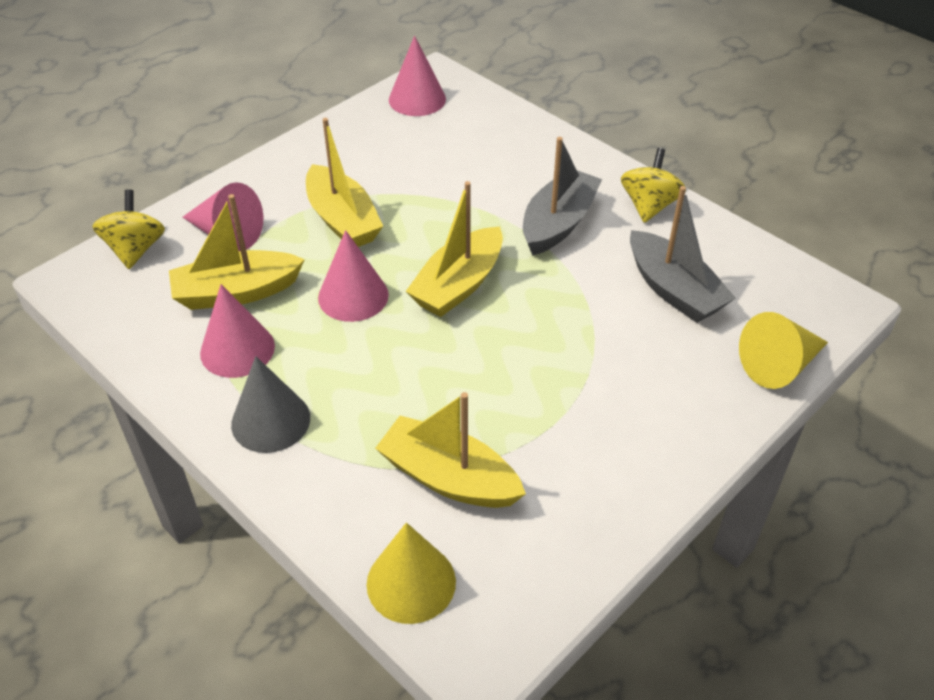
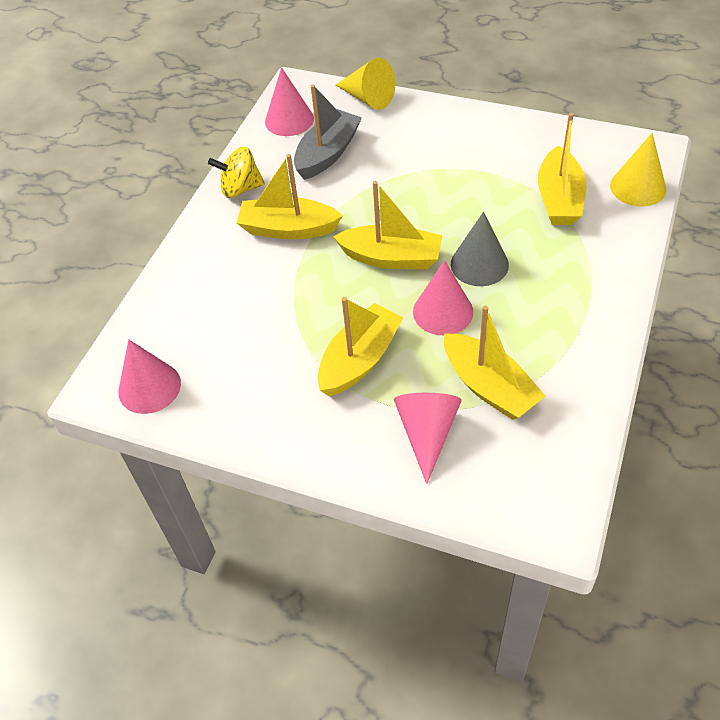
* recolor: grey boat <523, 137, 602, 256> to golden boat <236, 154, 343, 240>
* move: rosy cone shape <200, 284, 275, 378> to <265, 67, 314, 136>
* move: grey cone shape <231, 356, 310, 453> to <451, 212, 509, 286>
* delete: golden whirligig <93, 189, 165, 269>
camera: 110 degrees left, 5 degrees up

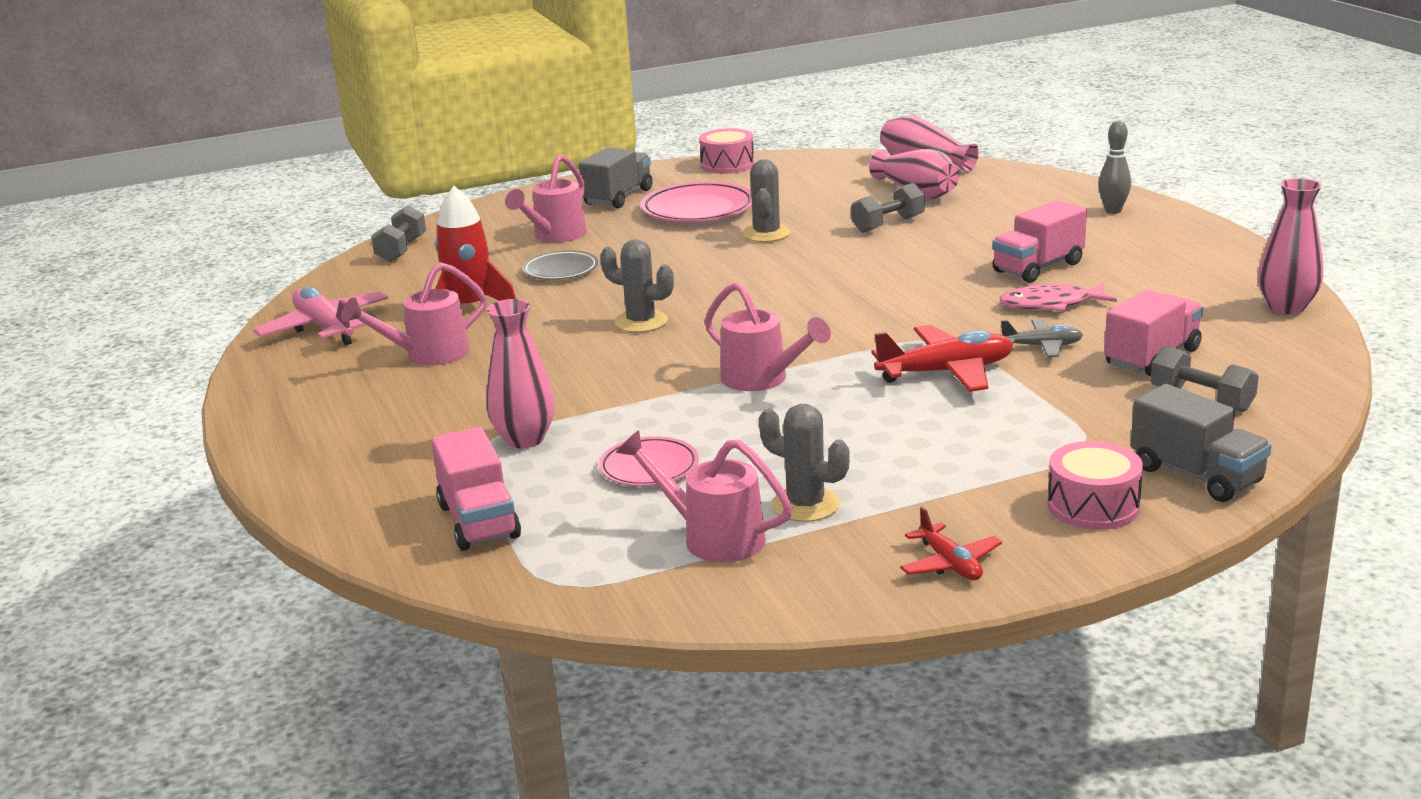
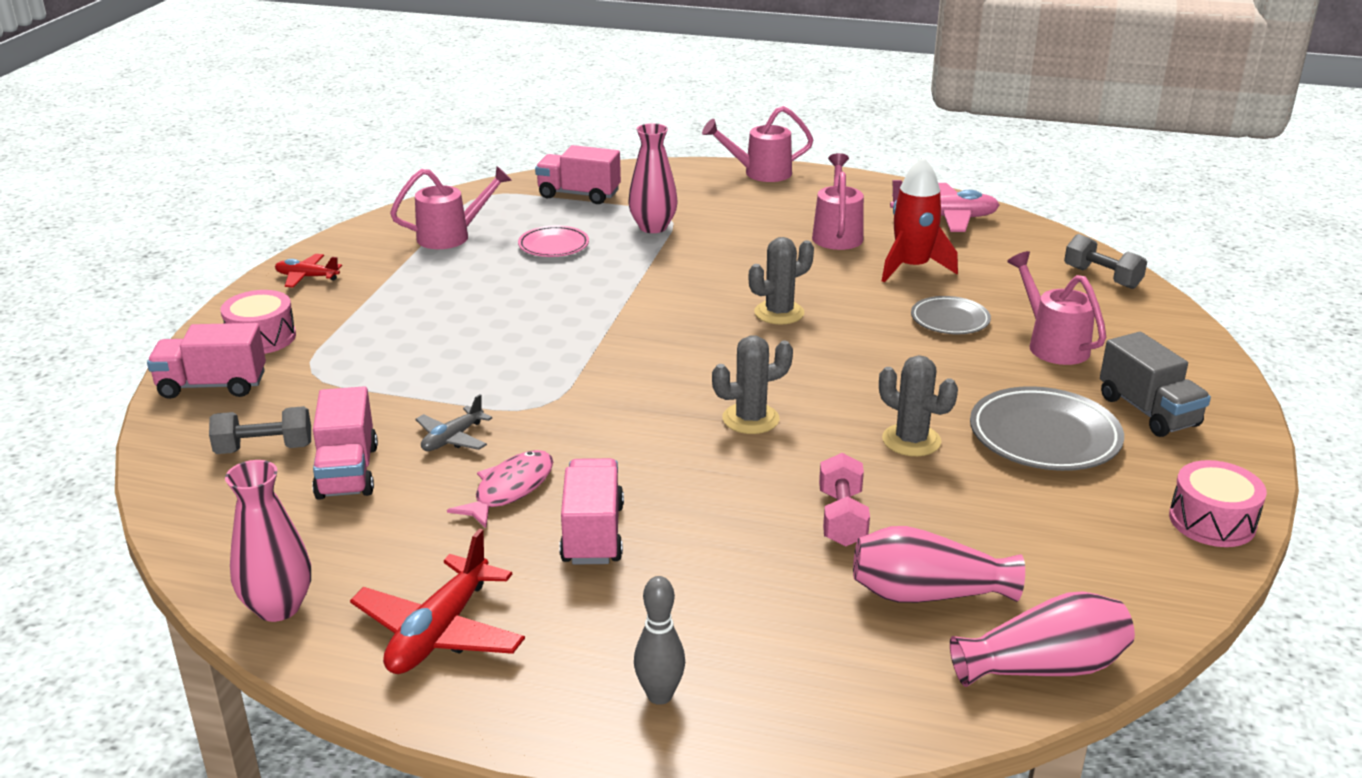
* recolor: grey toy truck <1131, 384, 1272, 502> to rosy toy truck <147, 323, 266, 399>
* move: red toy plane <871, 325, 1013, 392> to <350, 528, 525, 674>
* move: rosy sprinkling can <705, 282, 831, 391> to <702, 106, 813, 182>
* move: grey prickly plant <759, 404, 850, 522> to <712, 335, 793, 434>
* recolor: grey free weight <851, 183, 925, 233> to rosy free weight <819, 453, 870, 546>
* recolor: rosy flat dish <640, 181, 752, 222> to grey flat dish <970, 386, 1124, 471>
camera: 125 degrees right, 5 degrees up

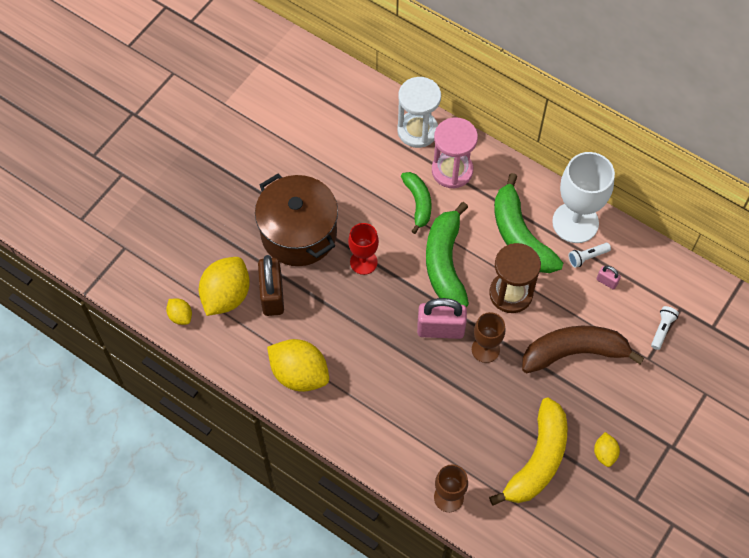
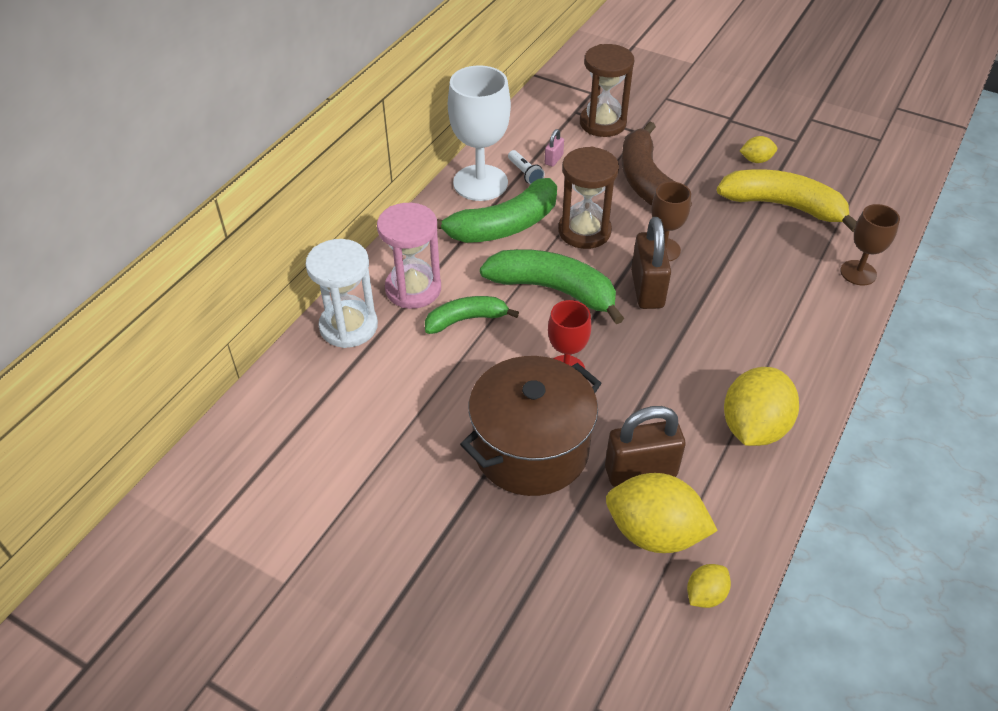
* rotate: leaf-green toy banana <426, 202, 469, 307> = <480, 249, 624, 324> 150 degrees counterclockwise
* replace: white flashlight <651, 306, 679, 350> to russet sandglass <580, 44, 634, 137>
* recolor: rosy padlock <417, 298, 467, 339> to russet padlock <631, 217, 671, 309>
camera: 95 degrees left, 15 degrees down

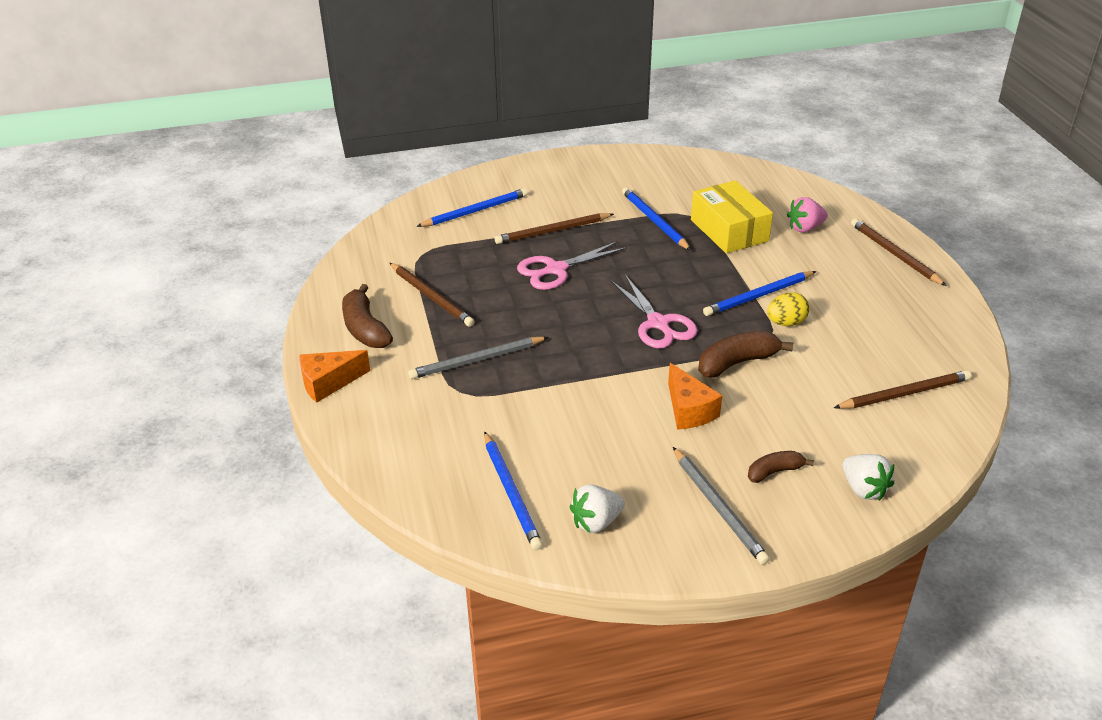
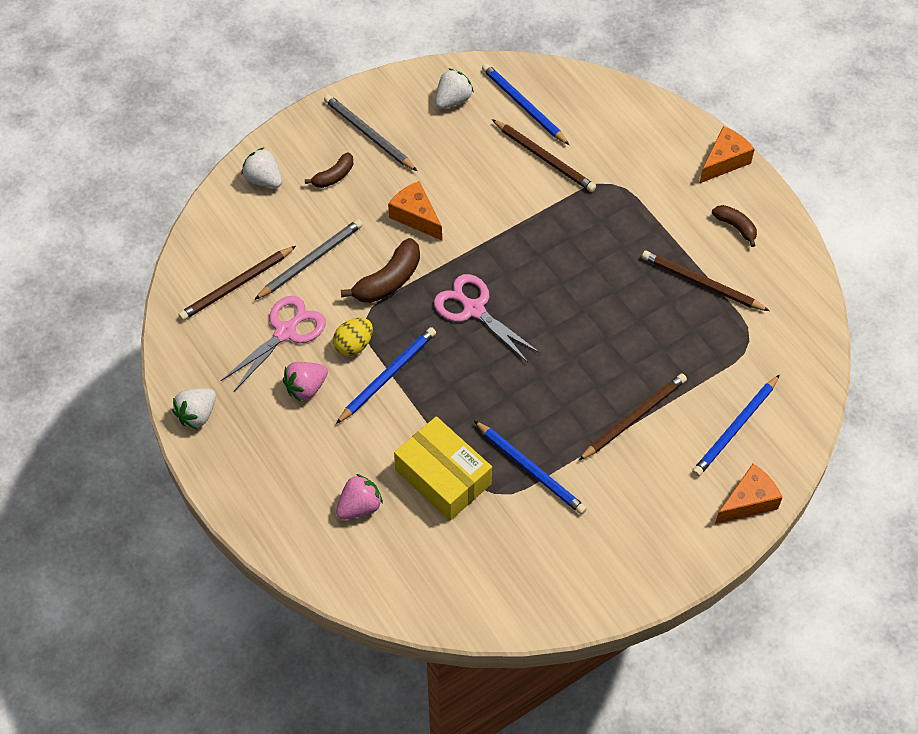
* insert: white berry <172, 388, 216, 429>
* move: rosy scissors <517, 241, 627, 290> to <221, 296, 326, 391>
* move: grey lead pencil <408, 337, 548, 379> to <254, 219, 363, 300>
* insert: rosy berry <283, 362, 328, 402>
* move: russet lead pencil <851, 218, 947, 286> to <492, 119, 596, 192>
* resize: russet toy banana <342, 284, 393, 348> = <712, 205, 757, 247> x0.61
* insert: orange cheese wedge <715, 464, 783, 524>
camera: 160 degrees right, 20 degrees up

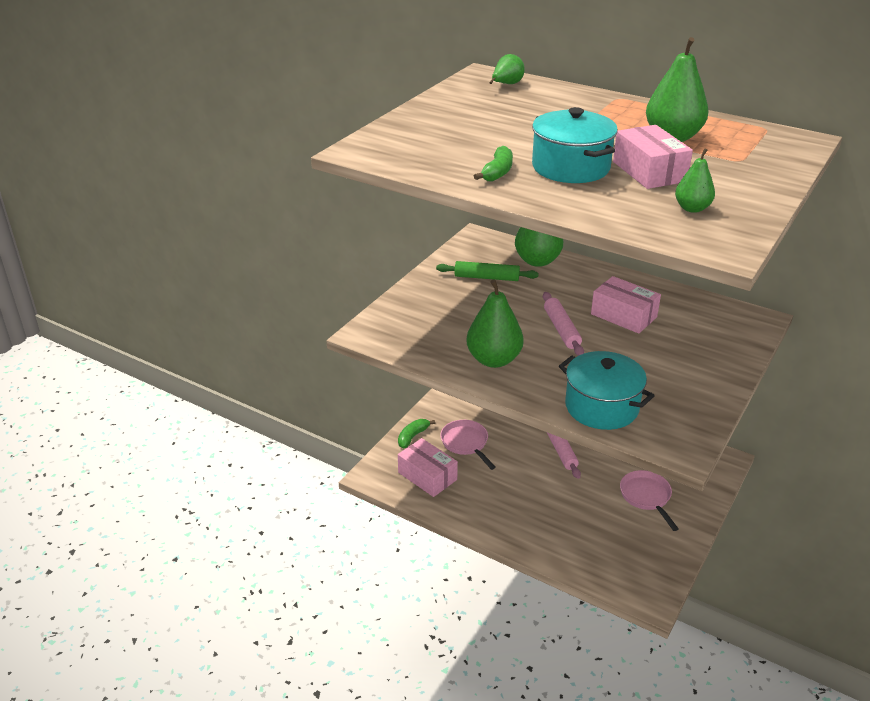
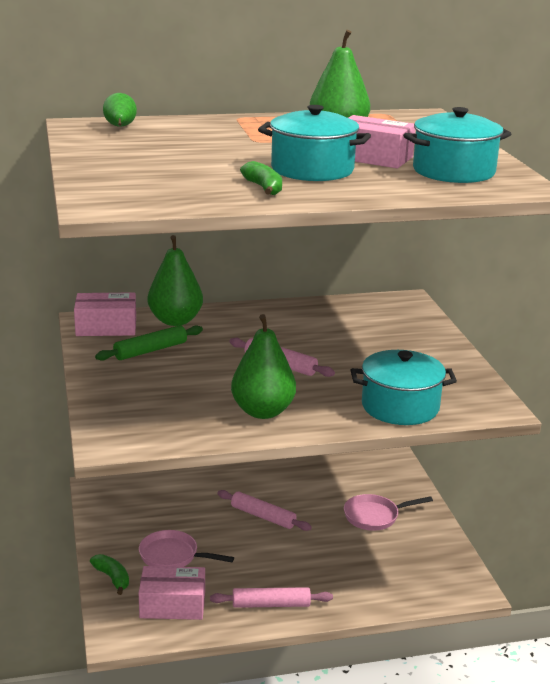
* move: rosy box <591, 276, 661, 334> to <74, 293, 136, 336>
* rotate: leaf-green toy banana <398, 419, 435, 448> = <90, 554, 129, 595> 150 degrees clockwise
* insert: rosy pastry roller <210, 587, 333, 608>
* rotate: rosy frying pan <620, 470, 679, 531> = <344, 494, 433, 531> 45 degrees counterclockwise
* replace: leaf-green toy pear <675, 148, 715, 213> to aqua pot <403, 107, 511, 183>
camera: 45 degrees left, 10 degrees down

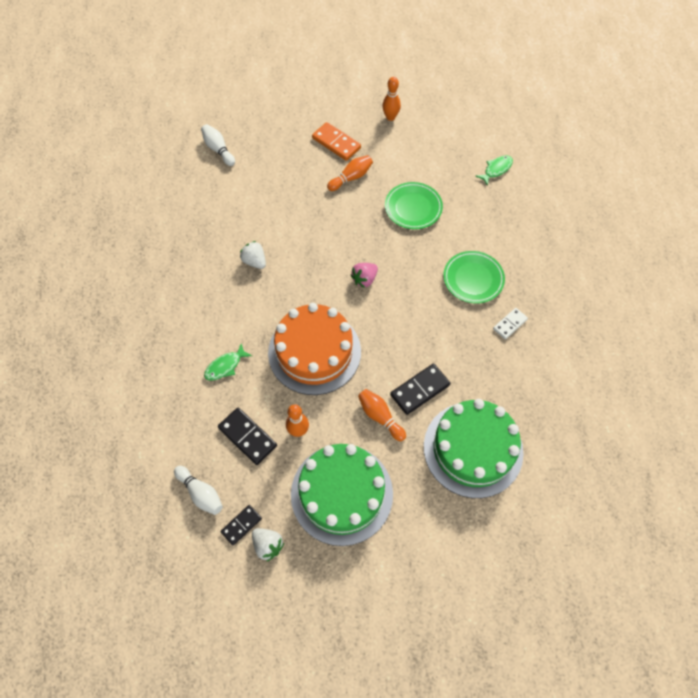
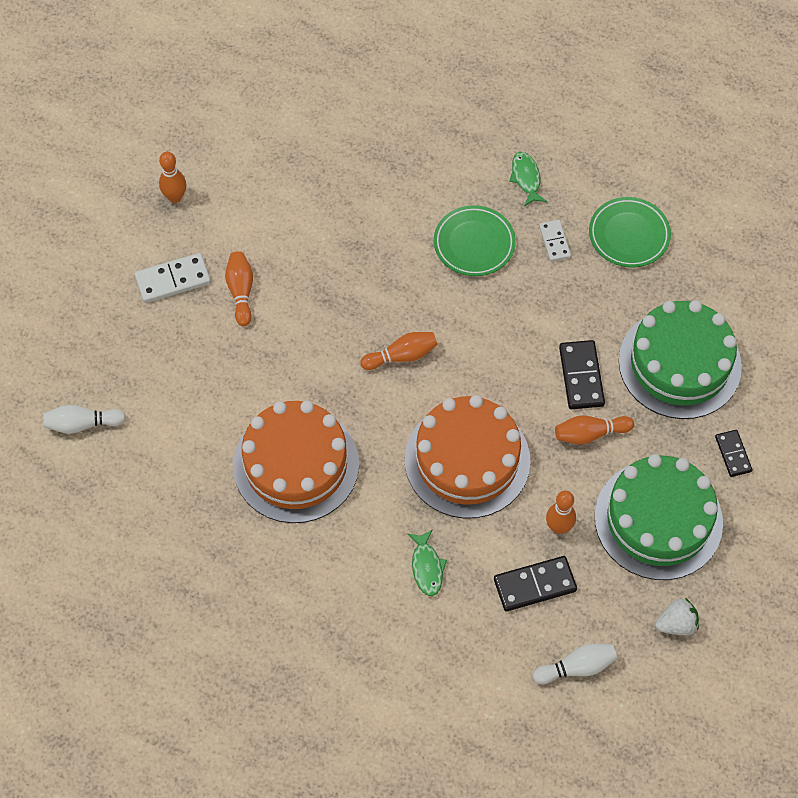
* recolor: orange domino <312, 122, 361, 161> to white domino <135, 253, 211, 303>
* replace: white berry <240, 241, 266, 269> to orange cake <233, 401, 359, 523>
* replace: rosy berry <351, 263, 378, 288> to orange bowling pin <360, 332, 438, 370>
* move: leaf-green toy fish <475, 156, 513, 186> to <509, 152, 547, 206>
* move: leaf-green flat dish <385, 182, 443, 229> to <589, 197, 671, 267>
* move: black domino <220, 505, 262, 546> to <715, 430, 752, 477>
camera: 60 degrees left, 0 degrees up

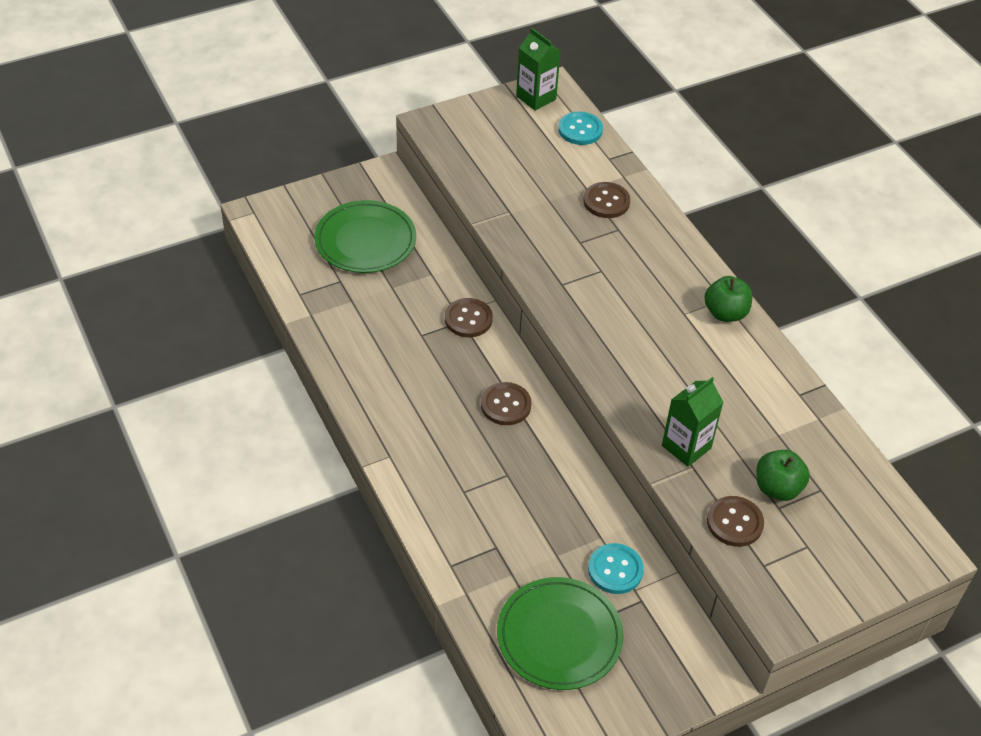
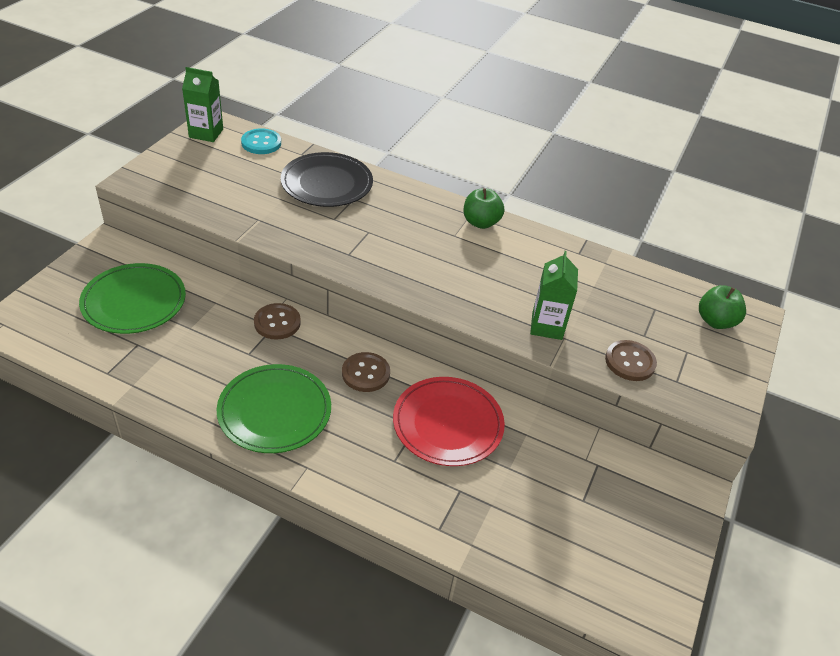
* move: leaf-green flat dish <497, 577, 624, 690> to <217, 364, 331, 453>
* replace: russet sewing button <583, 182, 630, 218> to black flat dish <281, 152, 373, 207>
* insert: red flat dish <393, 377, 505, 466>
* move: leaf-green toy apple <756, 450, 810, 501> to <699, 285, 746, 329>
* delete: aqua sewing button <588, 543, 644, 594>
camera: 40 degrees left, 5 degrees down

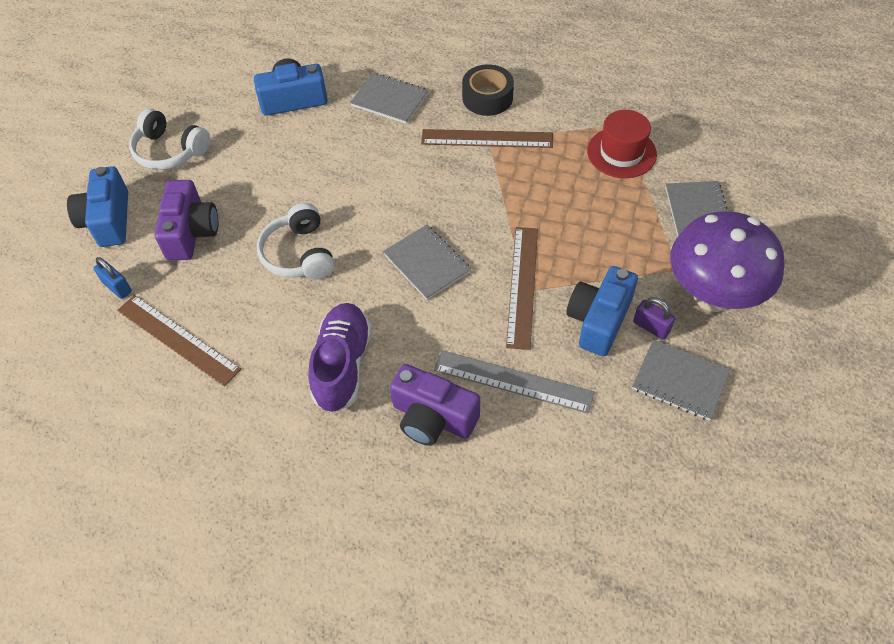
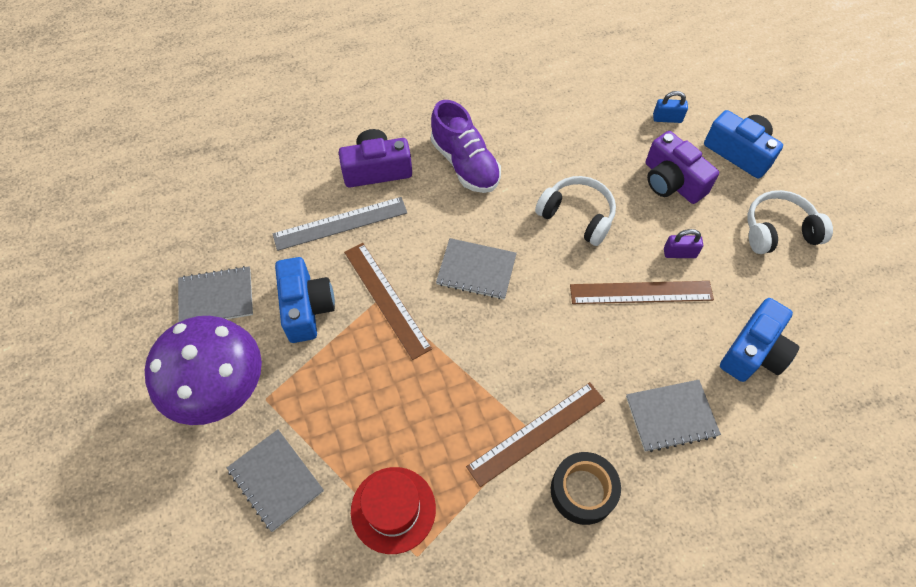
* move: russet ruler <117, 295, 241, 387> to <570, 281, 714, 304>
* move: royal purple padlock <633, 297, 675, 340> to <664, 229, 703, 258>
camera: 140 degrees right, 5 degrees up

